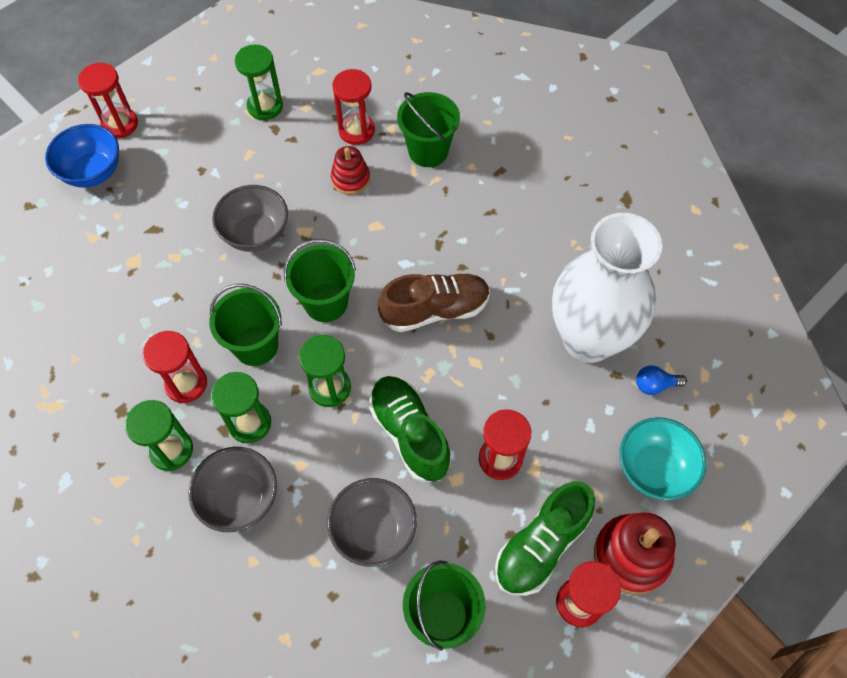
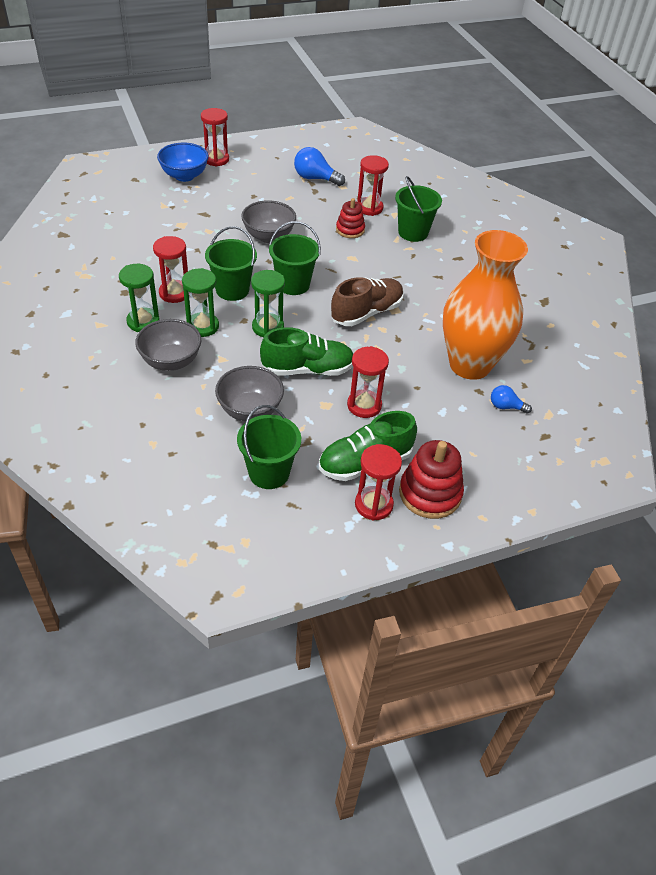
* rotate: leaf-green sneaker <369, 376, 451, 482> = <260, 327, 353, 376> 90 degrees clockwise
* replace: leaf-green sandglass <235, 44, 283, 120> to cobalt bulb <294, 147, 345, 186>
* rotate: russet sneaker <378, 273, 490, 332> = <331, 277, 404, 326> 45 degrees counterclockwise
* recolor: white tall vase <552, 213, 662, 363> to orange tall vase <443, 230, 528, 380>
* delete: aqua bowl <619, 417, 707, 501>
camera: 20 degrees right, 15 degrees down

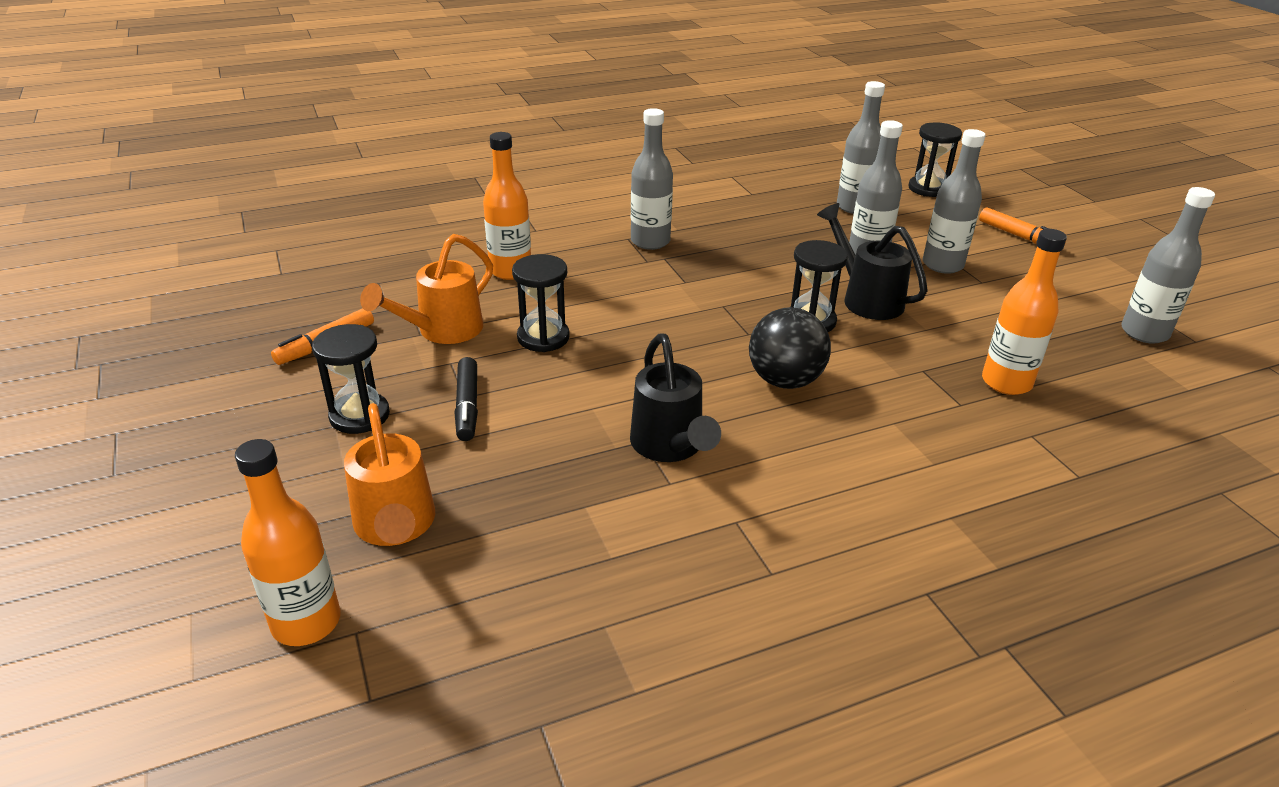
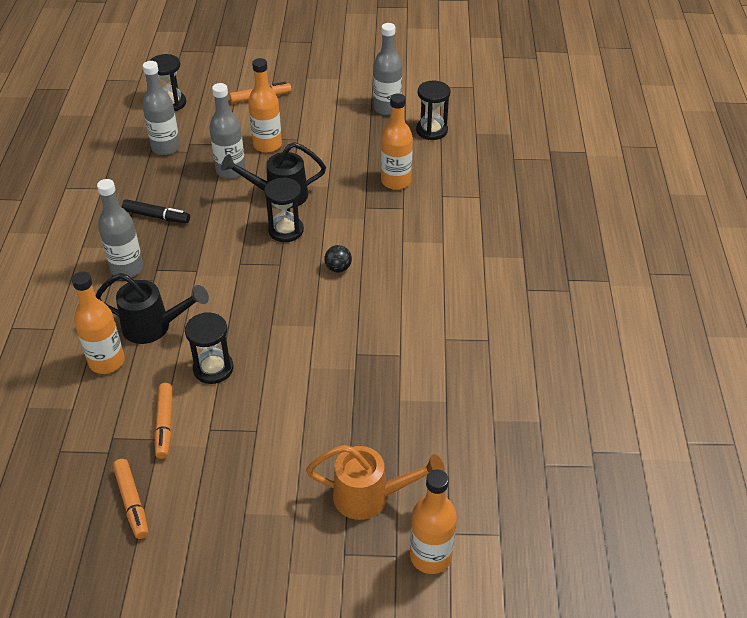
* move: black sprinkling can <630, 333, 721, 462> to <96, 273, 209, 344>
* move: black marker pen <455, 357, 478, 441> to <122, 199, 190, 223>
* replace: orange sprinkling can <360, 234, 493, 344> to orange marker pen <154, 383, 173, 459>
* recolor: grey bottle <923, 129, 986, 274> to orange bottle <248, 58, 282, 153>
* resize: black ball <749, 307, 831, 389> = <324, 245, 352, 273> x0.52
* move: black sandglass <312, 324, 390, 434> to <416, 81, 450, 140>
camera: 65 degrees left, 10 degrees up

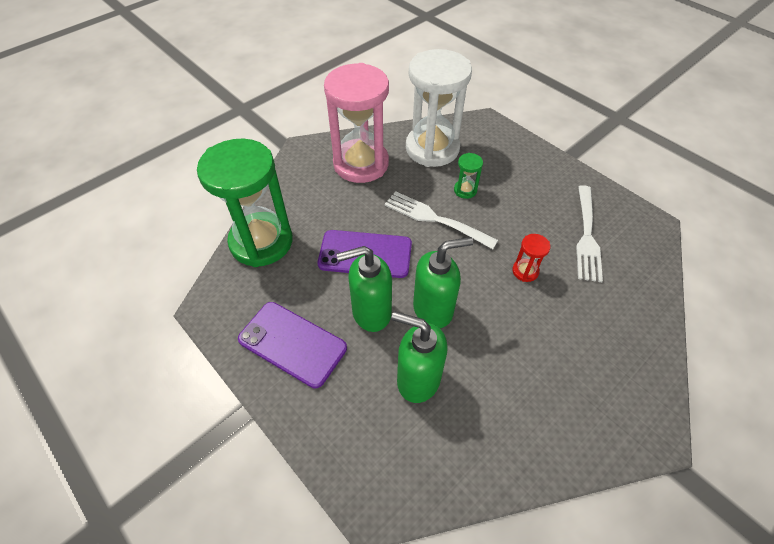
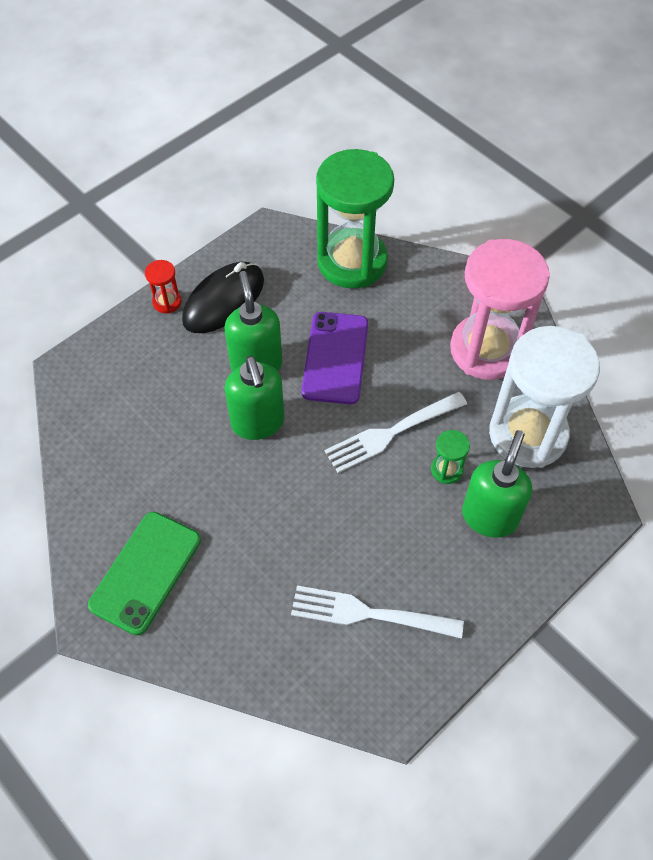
* insert: leaf-green smartphone <88, 512, 201, 636>
* move: red sandglass <512, 234, 550, 282> to <145, 260, 181, 314>
* replace: royal purple smartphone <238, 302, 347, 388> to black PC mouse <182, 262, 264, 333>
* rotate: white table fork <385, 191, 498, 249> = <324, 392, 467, 473> 150 degrees counterclockwise
* move: leaf-green pump bottle <391, 311, 448, 403> to <462, 430, 532, 538>
camera: 90 degrees right, 5 degrees up

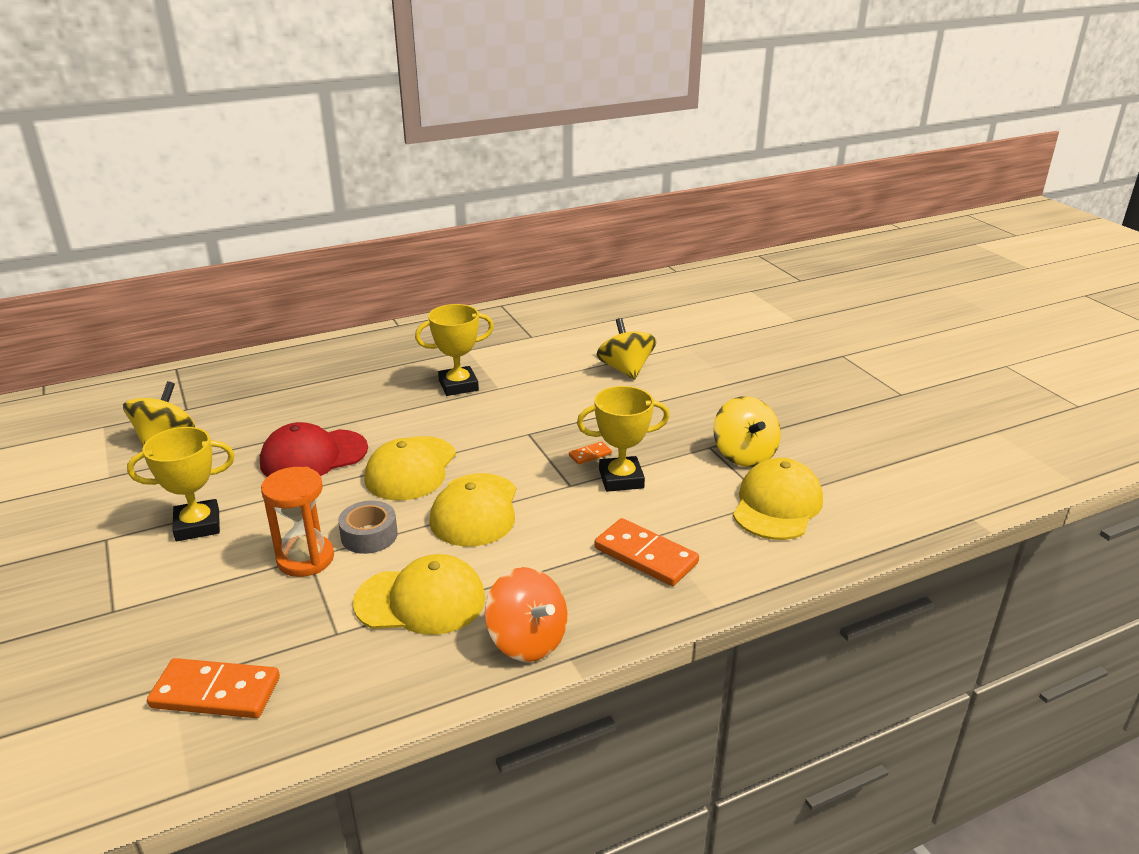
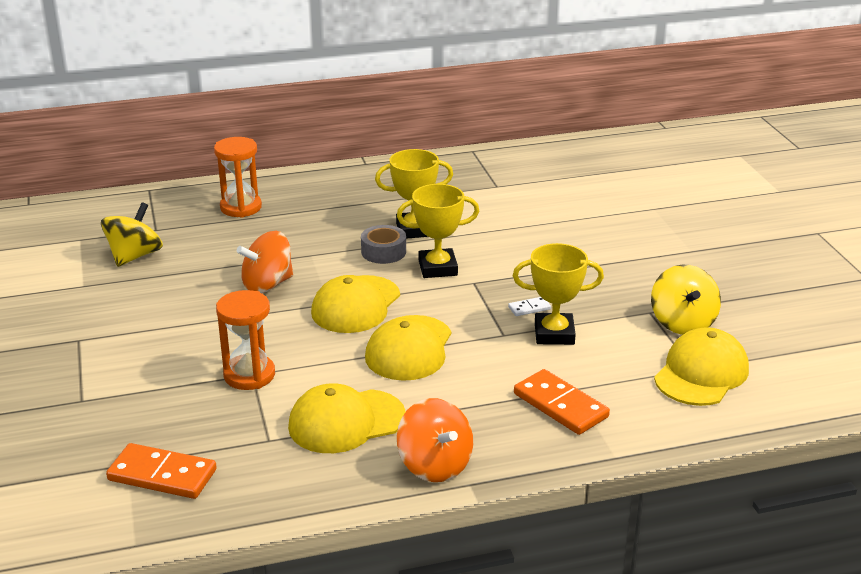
* insert: orange sandglass <214, 137, 262, 218>
* replace: red cap <260, 422, 368, 477> to orange whirligig <237, 231, 294, 293>
* rotate: golden cap <353, 554, 485, 635> = <288, 383, 406, 453> 150 degrees clockwise
* move: grey tape <338, 501, 398, 554> to <361, 225, 406, 264>
* move: golden prize cup <127, 427, 235, 541> to <397, 184, 479, 278>
* recolor: orange domino <569, 441, 612, 464> to white domino <508, 297, 551, 316>
* delete: golden whirligig <596, 318, 656, 380>
camera: 10 degrees right, 0 degrees up

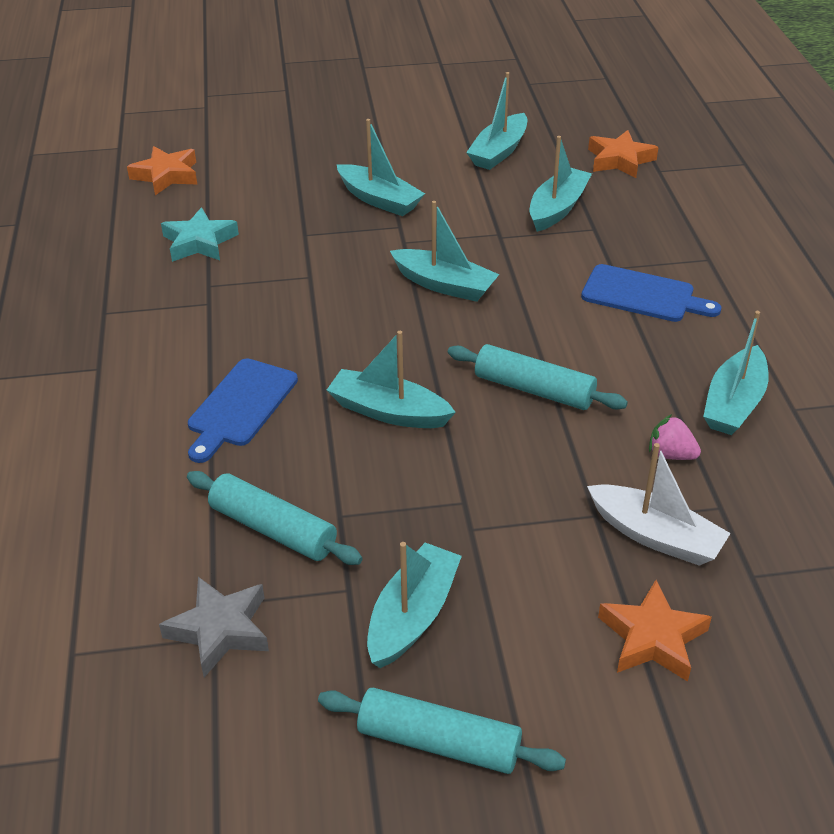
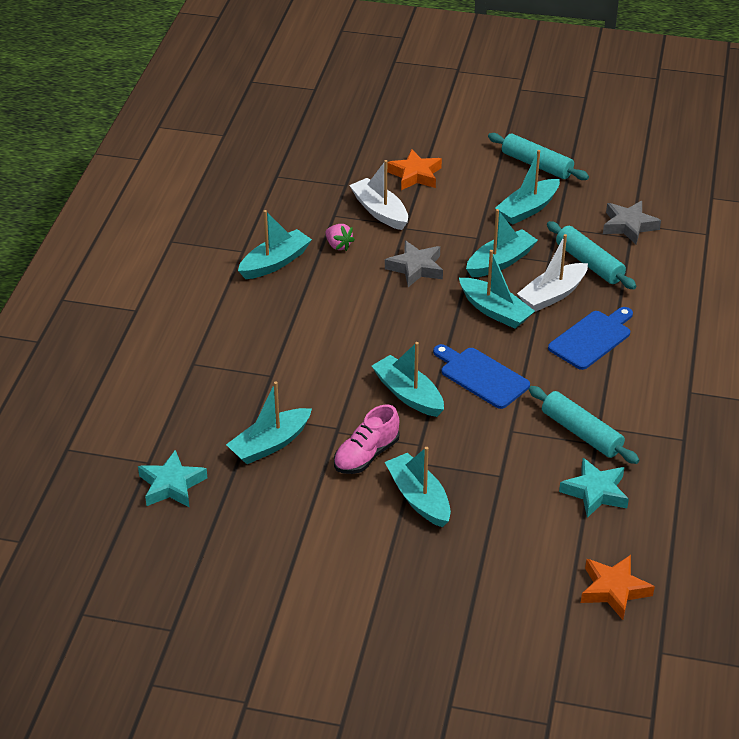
* recolor: orange star <588, 130, 658, 178> to aqua star <138, 450, 207, 508>
* insert: rosy sneaker <334, 405, 399, 474>
* insert: grey star <385, 240, 443, 287>
* move: cobalt cutting board <581, 264, 721, 322> to <433, 344, 530, 409>
* move: aqua boat <466, 72, 527, 170> to <466, 209, 538, 278>
* insert: white boat <517, 234, 588, 312>
* move: aqua pastry roller <448, 344, 628, 410> to <529, 386, 639, 464>
camera: 160 degrees left, 0 degrees up

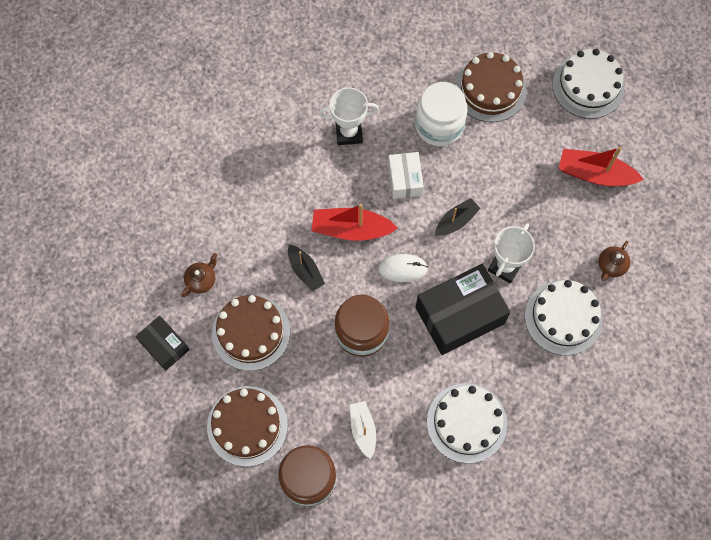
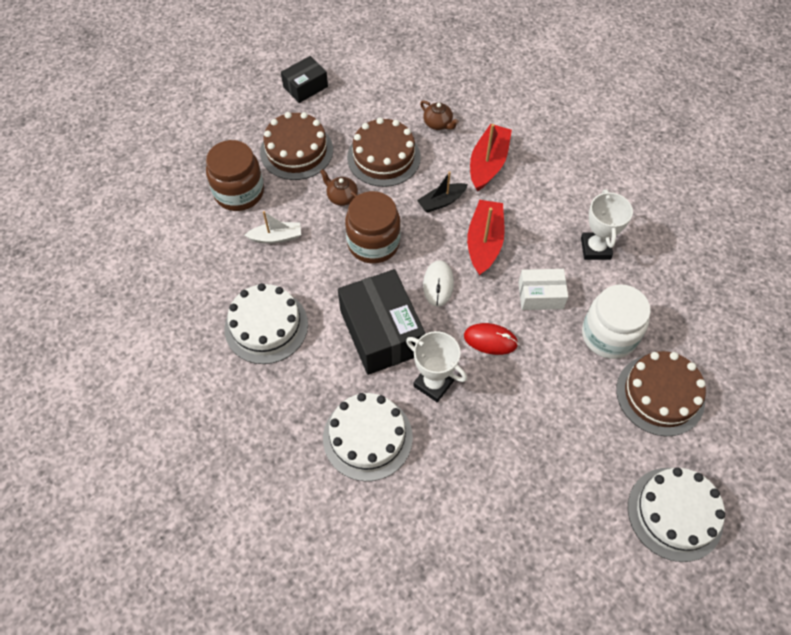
* move: black box <135, 316, 190, 371> to <281, 56, 328, 103>
* move: russet china teapot <598, 241, 631, 281> to <320, 169, 358, 206>
* replace: black boat <435, 198, 481, 236> to red PC mouse <464, 323, 518, 355>
* move: red boat <559, 147, 644, 186> to <470, 124, 512, 191>
camera: 95 degrees right, 10 degrees down

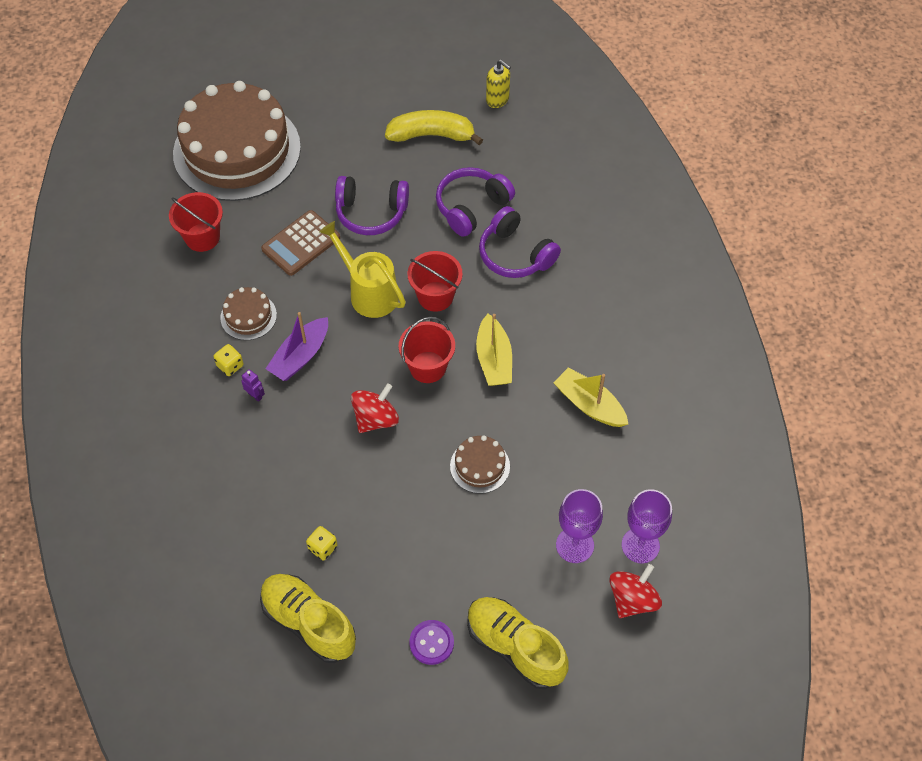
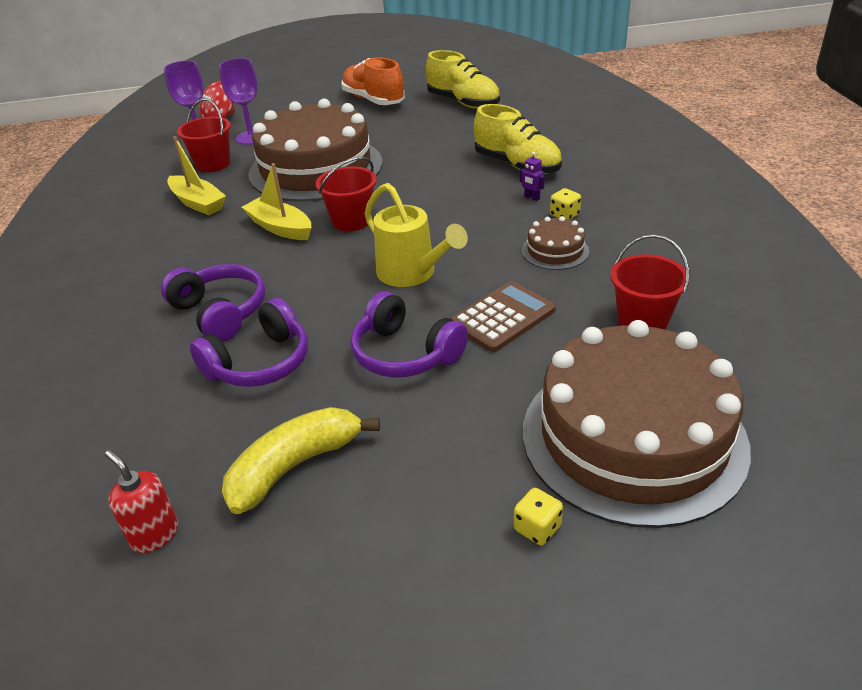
* recolor: golden pump bottle <486, 60, 511, 108> to red pump bottle <105, 450, 178, 553>
* move: red pail <408, 251, 463, 312> to <177, 98, 231, 172>
* rotate: golden toy banana <385, 110, 483, 145> = <222, 407, 380, 514> 135 degrees clockwise
* rotate: golden boat <476, 314, 512, 386> = <242, 163, 311, 240> 45 degrees counterclockwise
* resize: russet cake <450, 435, 510, 494> = <248, 99, 382, 202> x2.45
* replace: royal purple sewing button <409, 620, 454, 665> to orange sneaker <341, 57, 405, 105>
* rotate: royal purple over-ear headphones <335, 176, 409, 235> = <351, 291, 468, 377> 150 degrees counterclockwise
* move: golden sneaker <467, 597, 569, 689> to <474, 104, 562, 174>
* move: golden game die <306, 526, 338, 560> to <514, 488, 563, 545>
* delete: royal purple boat <265, 312, 328, 381>
* delete: red whirligig <351, 383, 399, 433>
camera: 175 degrees left, 20 degrees down

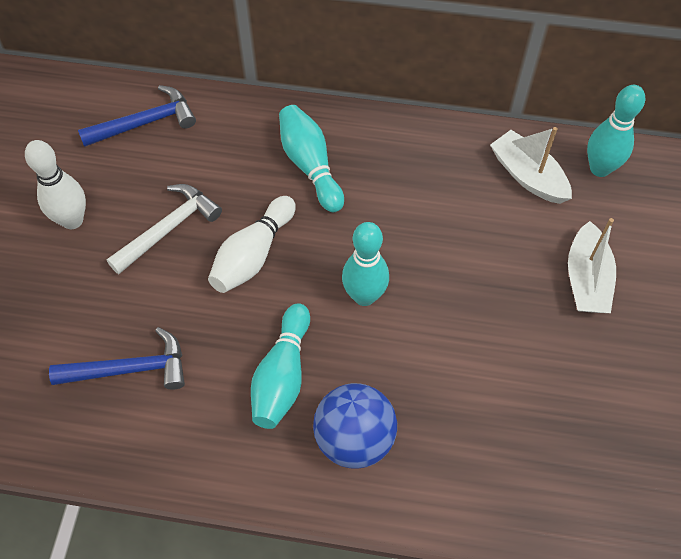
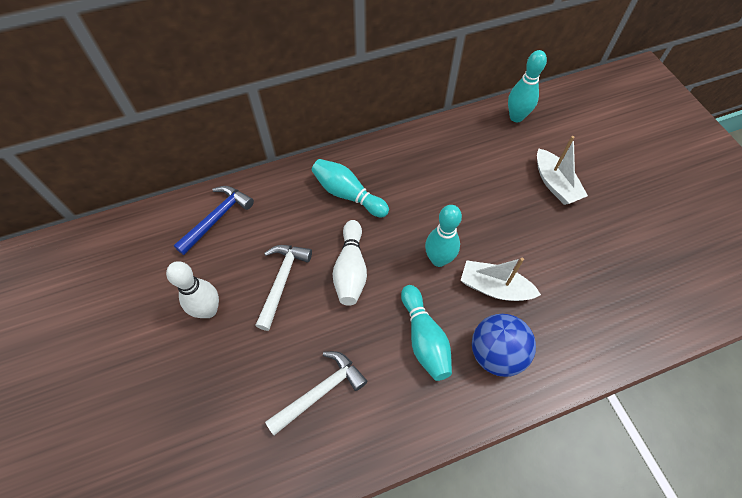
* recolor: cobalt hammer <49, 327, 185, 390> to white hammer <265, 351, 367, 435>
* move: white boat <490, 127, 572, 204> to <460, 258, 541, 301>
camera: 30 degrees left, 0 degrees up

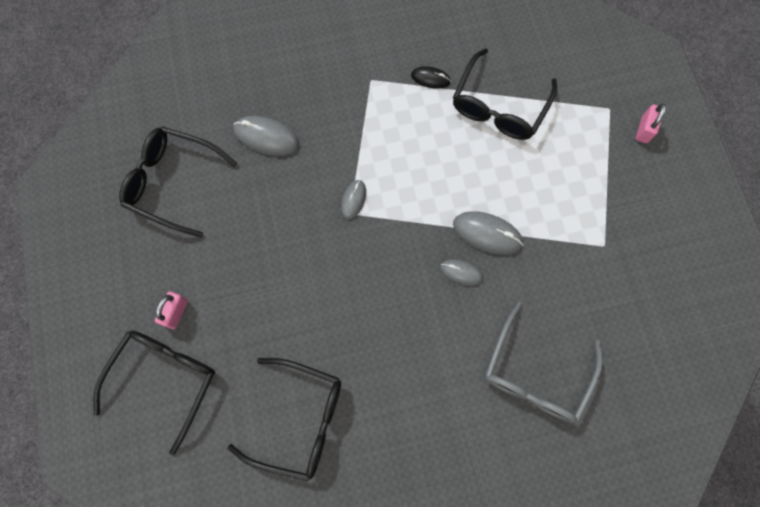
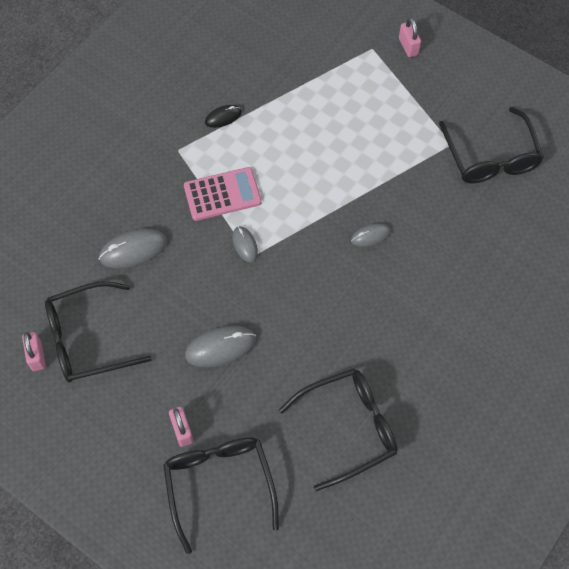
* insert: rosy padlock <22, 332, 46, 371>
* insert: rosy pocket calculator <184, 167, 262, 221>
* move: grey PC mouse <453, 211, 523, 255> to <185, 326, 256, 367>
* move: black eyeglasses <453, 48, 557, 140> to <439, 107, 544, 183>
* delete: grey eyeglasses <485, 302, 603, 423>
camera: 40 degrees left, 10 degrees down

